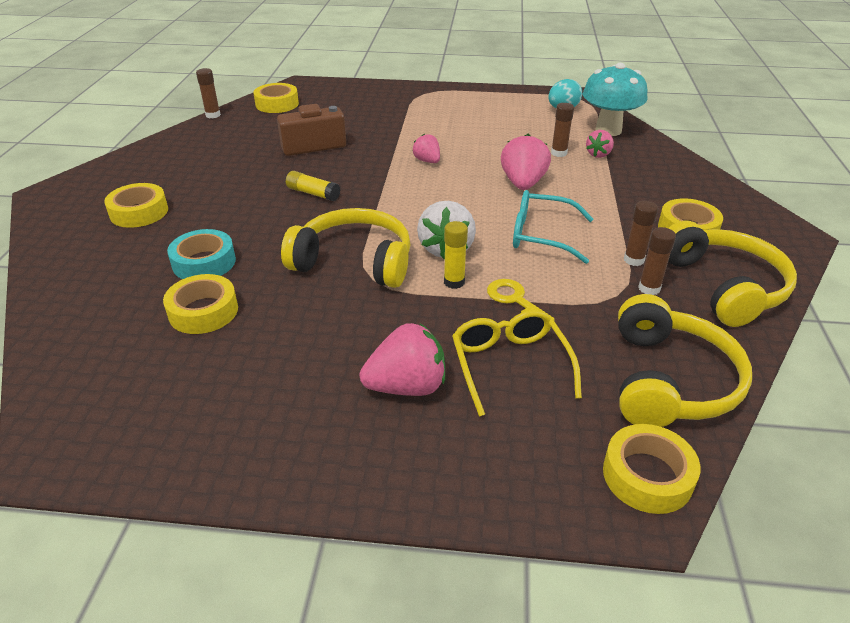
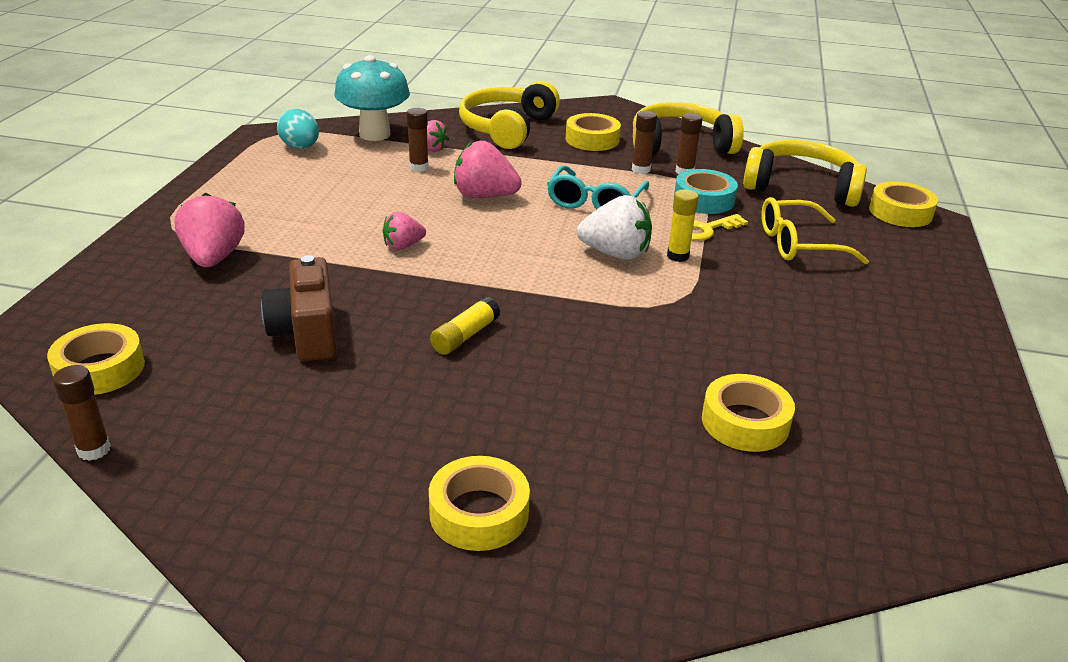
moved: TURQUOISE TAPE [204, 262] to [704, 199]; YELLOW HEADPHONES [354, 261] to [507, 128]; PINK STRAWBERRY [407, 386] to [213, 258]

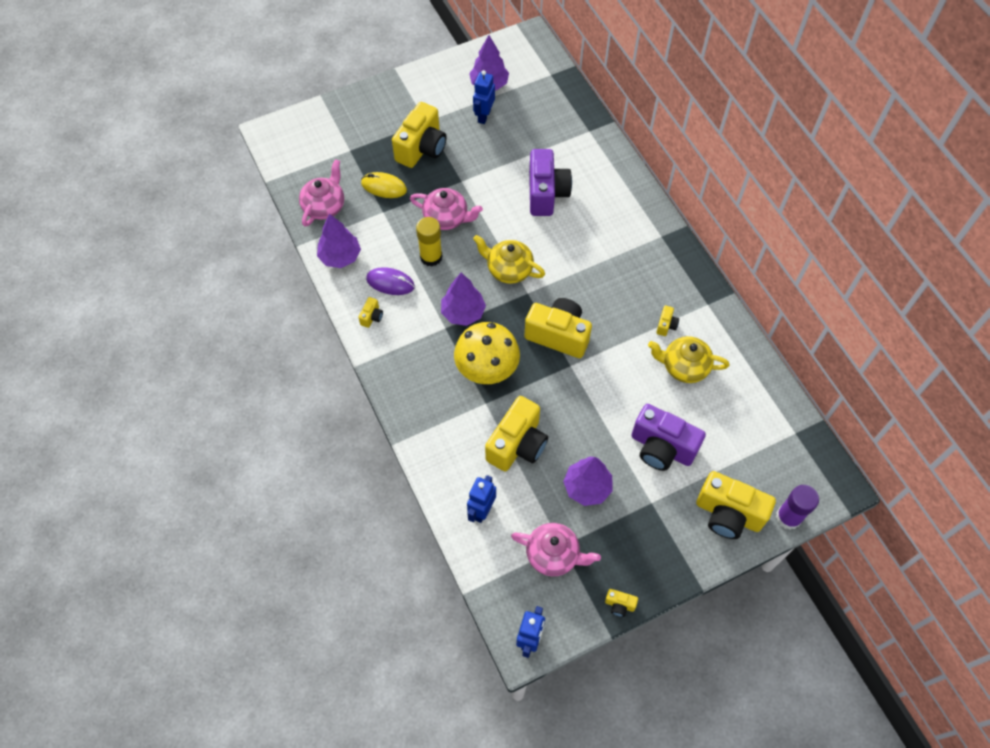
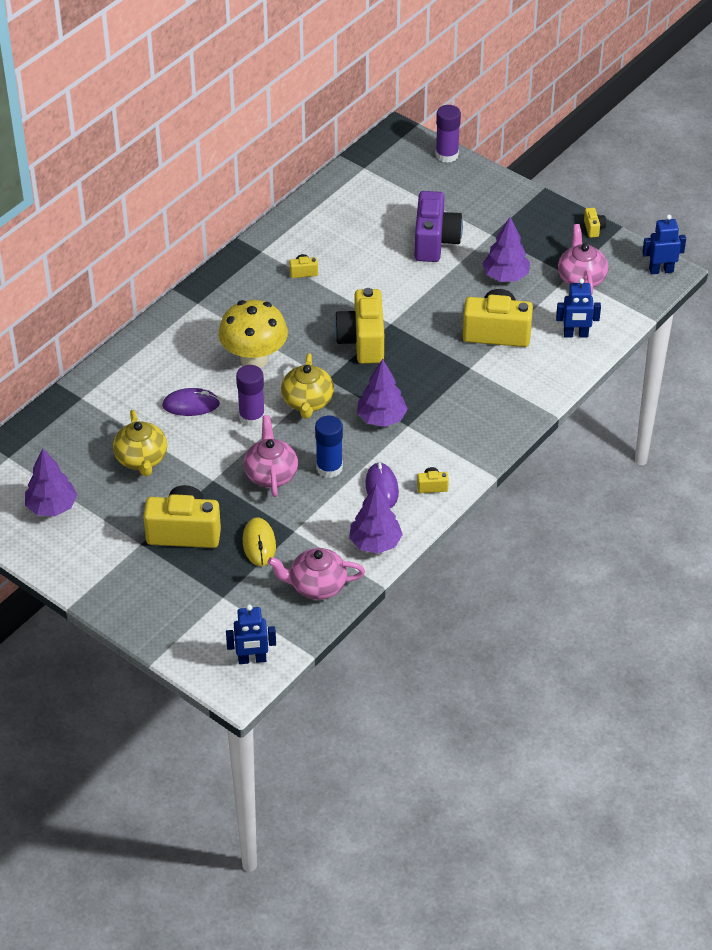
removed: YELLOW CAMERA [728, 514]
added: PURPLE GLUE STICK [252, 417]
moved: YELLOW MUSHROOM [487, 370] to [254, 358]; BLUE ROBOT [484, 116] to [252, 659]; YELLOW TEAPOT [684, 366] to [141, 459]
replaced: PURPLE CAMERA [546, 193] to PURPLE MOUSE [191, 405]
recoloured: YELLOW GLUE STICK [431, 257] to BLUE GLUE STICK [329, 468]

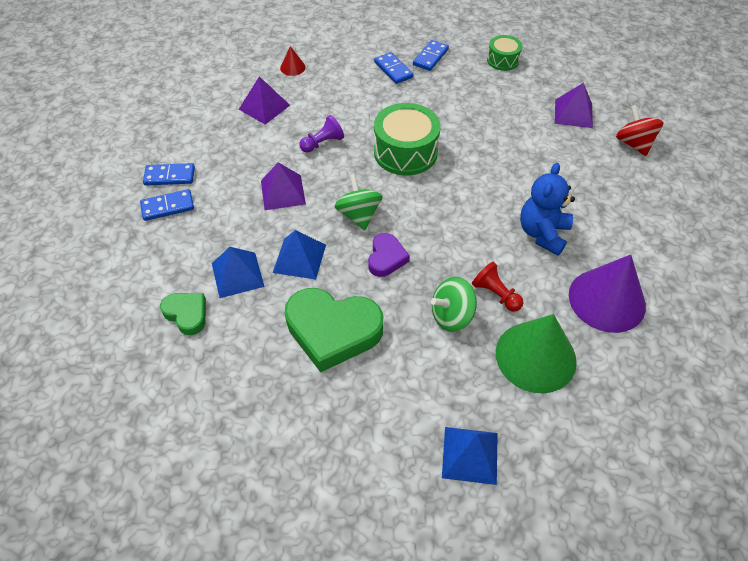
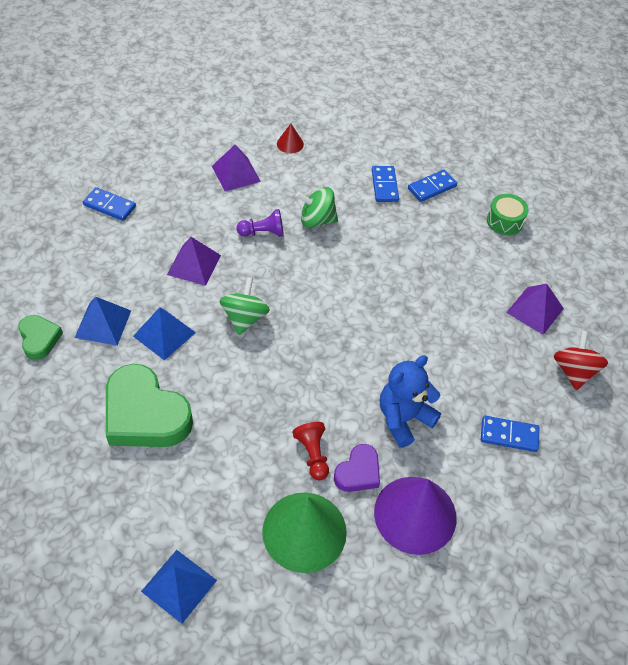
removed: GREEN DRUM [405, 152]
moved: BLUE DOMINO [168, 207] to [509, 435]; PURPLE HEART [386, 258] to [358, 472]; GREEN SPINNING TOP [451, 316] to [317, 220]

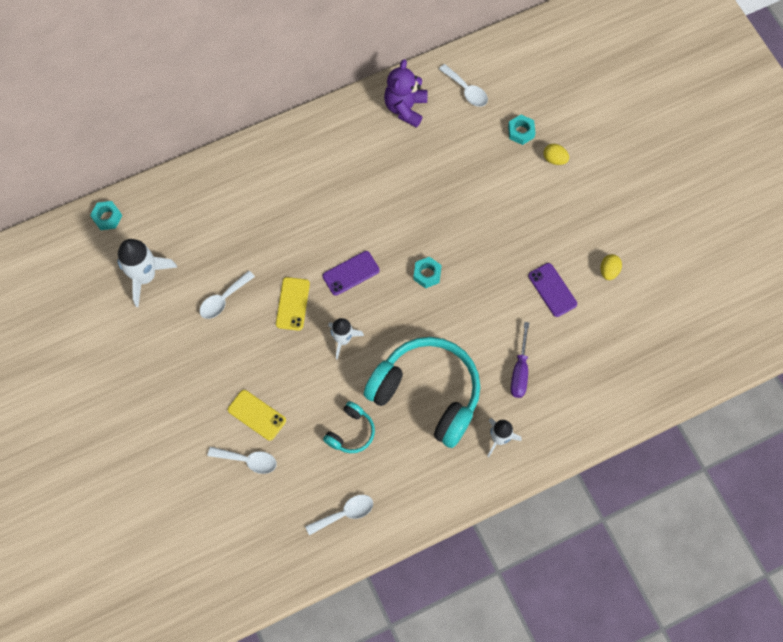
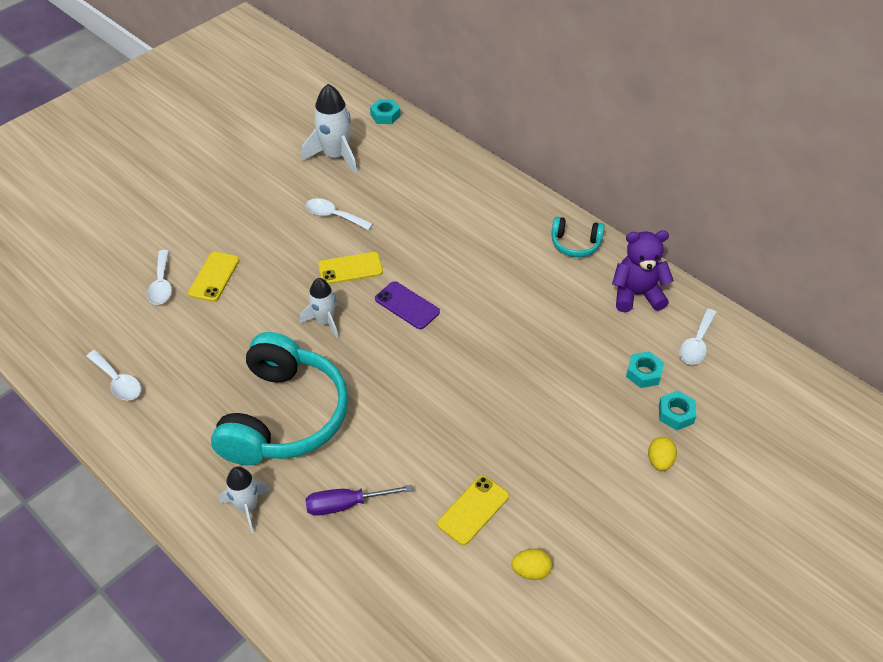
moved: TURQUOISE HEADPHONES [351, 432] to [575, 244]; TURQUOISE NUT [427, 274] to [643, 373]
recoloured: PURPLE PHONE [552, 290] to YELLOW PHONE [473, 510]

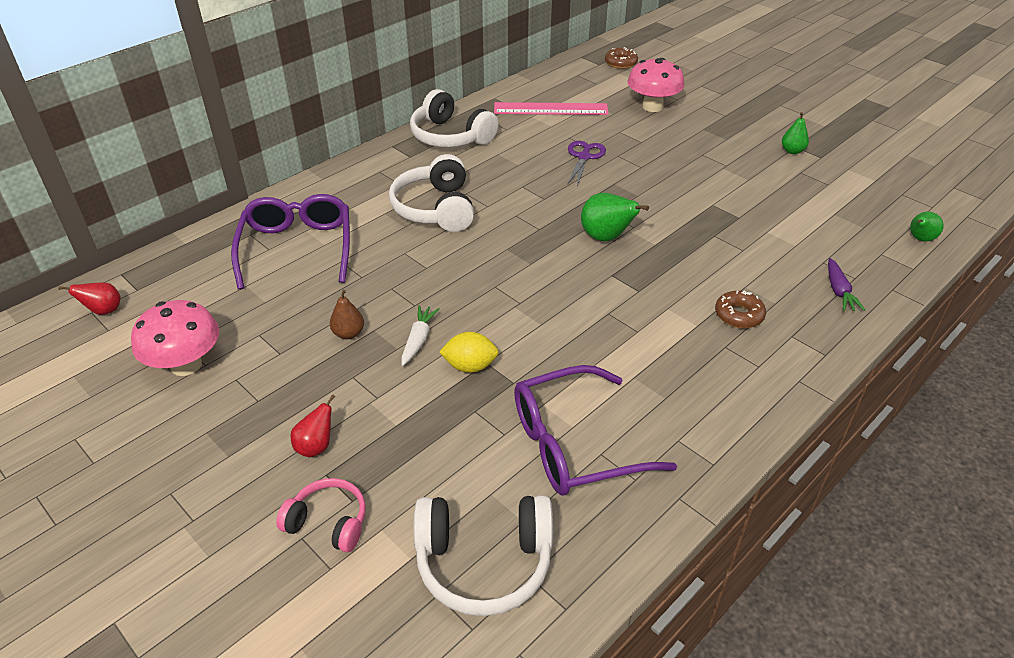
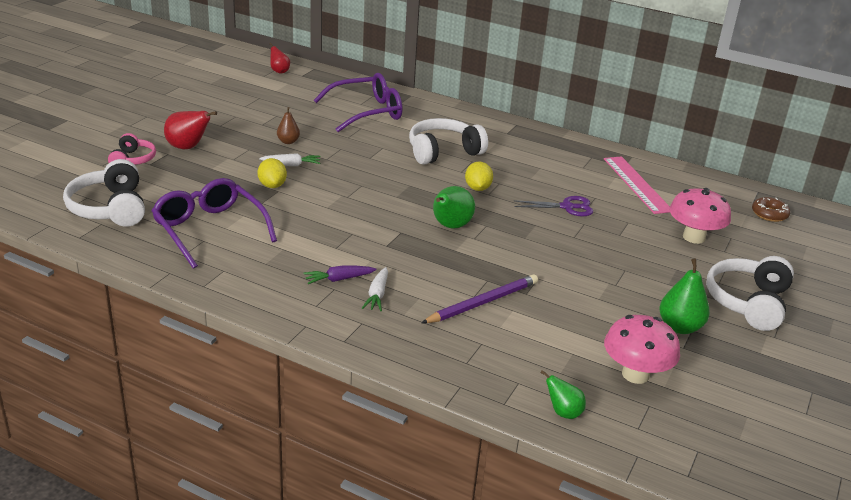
added: PURPLE PENCIL [482, 302]; YELLOW LEMON [477, 188]
moved: PINK MUSHROOM [186, 365] to [635, 374]; WHITE HEADPHONES [450, 136] to [748, 302]; PURPLE CARROT [838, 291] to [339, 279]
replaced: BROWN DONUT [739, 315] to WHITE CARROT [377, 295]
resized: RED PEAR [316, 446] = [188, 147] x1.62; GREEN PEAR [792, 151] = [680, 327] x1.62

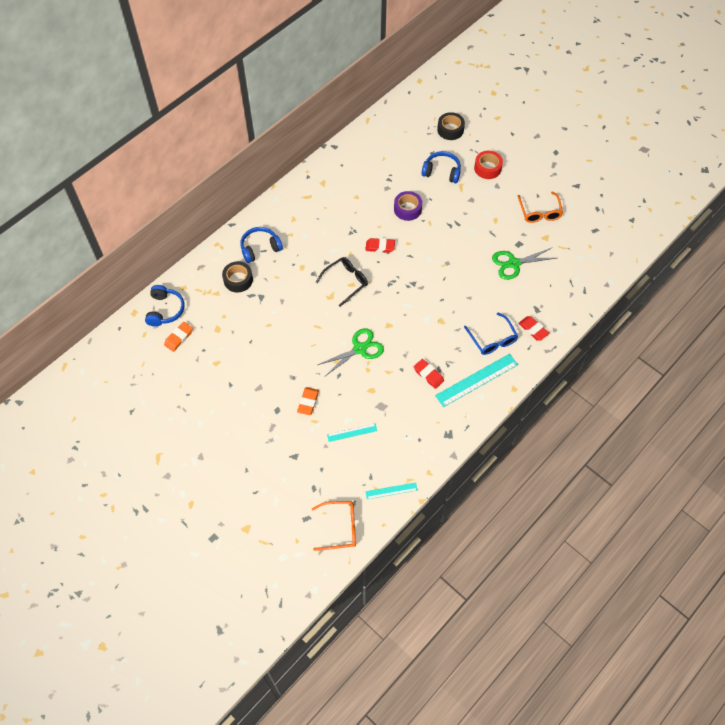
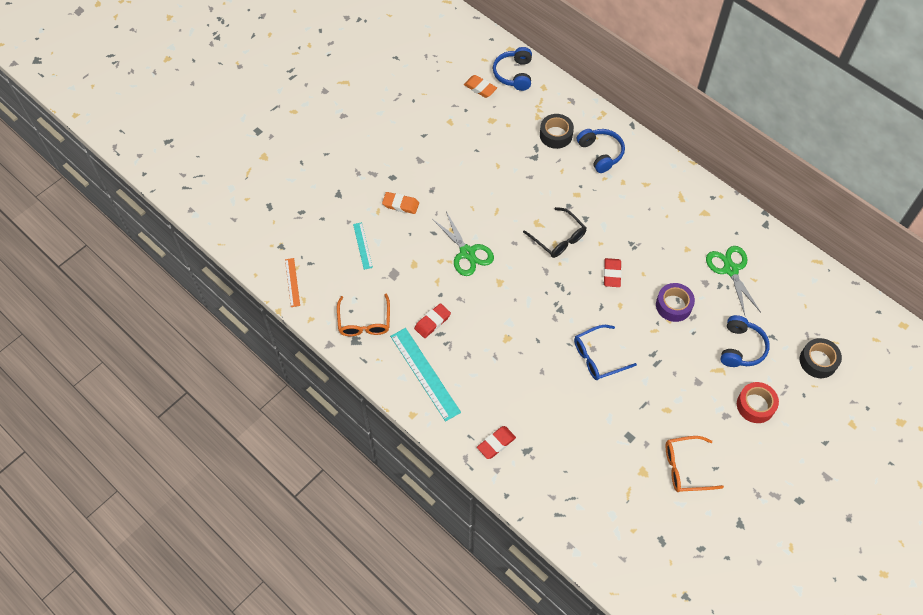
moved: ORANGE GLASSES [340, 527] to [364, 322]; BLUE GLASSES [492, 339] to [598, 357]; GREEN SCISSORS [513, 263] to [730, 269]
recoloured: TURQUOISE RULER [391, 491] to ORANGE RULER [292, 282]
turned: BLUE HEADPHONES [165, 310] = [514, 74] 90 degrees clockwise

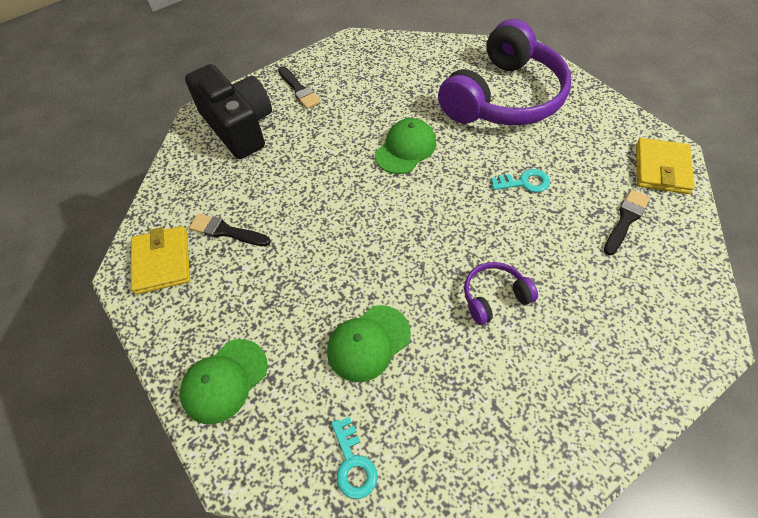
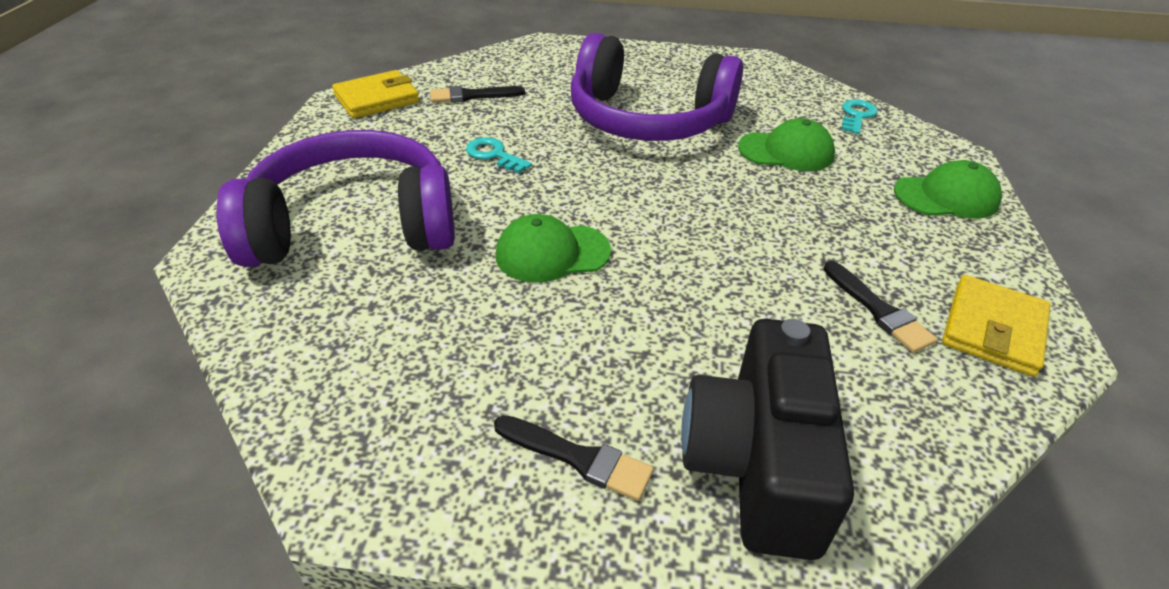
turned: BLACK BRUSH [299, 89] = [578, 458] 105 degrees clockwise
resized: PURPLE HEADPHONES [494, 297] = [647, 119] x2.36

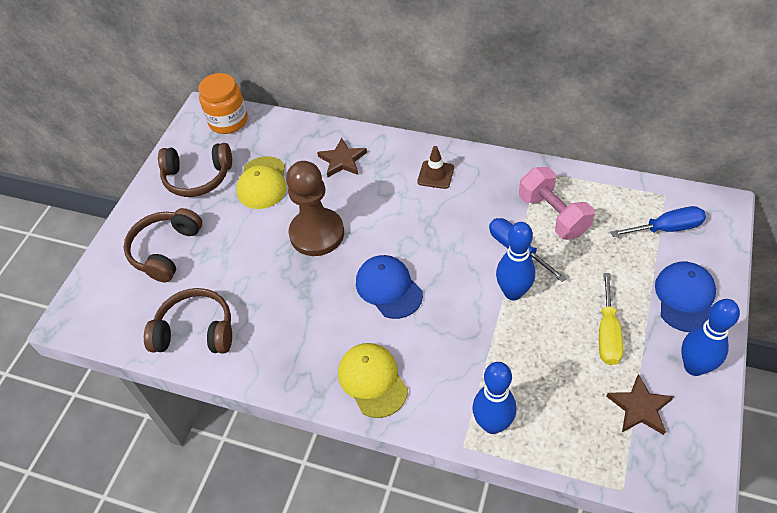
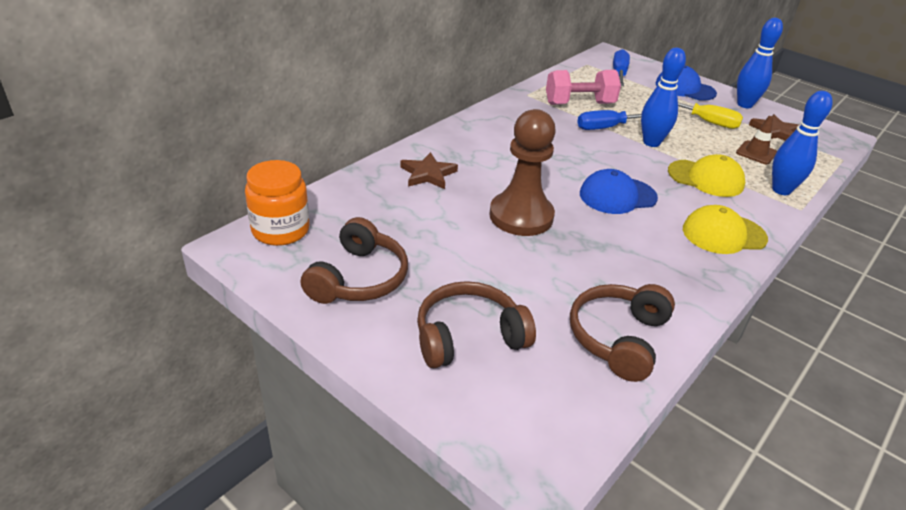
moved: YELLOW CAP [262, 183] to [706, 178]; BROWN TRAFFIC CONE [435, 175] to [756, 153]
turned: BROWN HEADPHONES [165, 250] = [468, 336] 120 degrees clockwise

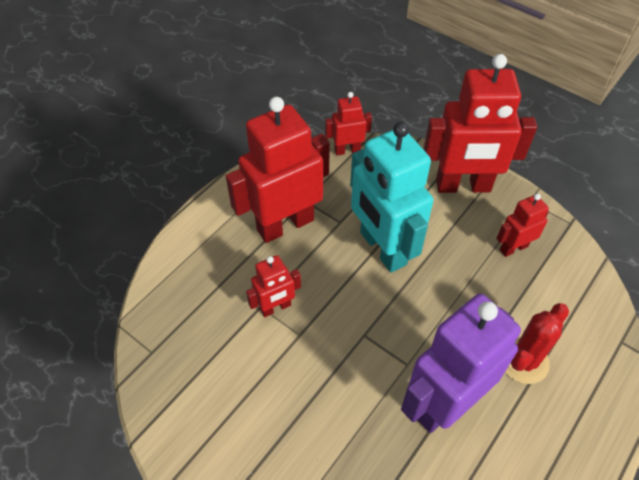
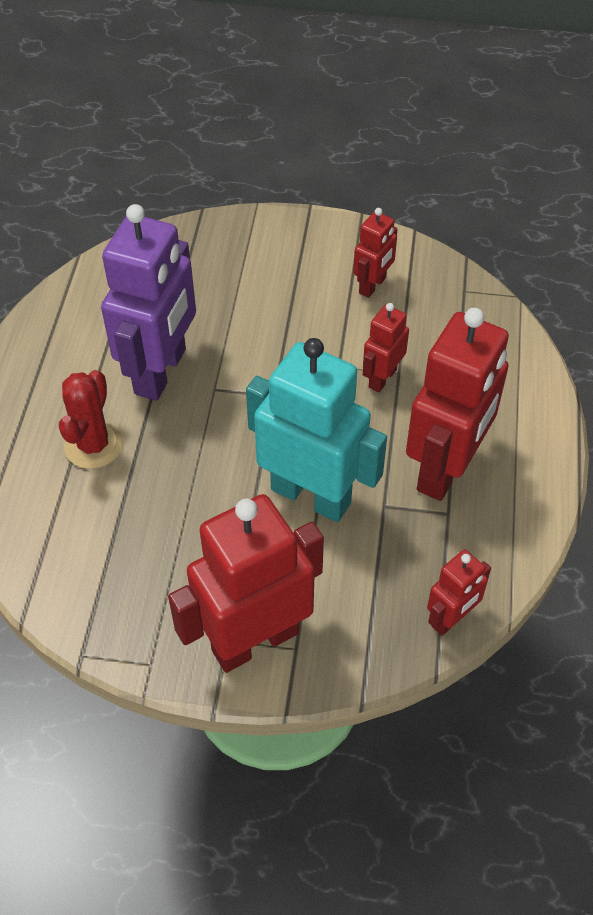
moved: RED ROBOT [513, 248] to [373, 285]

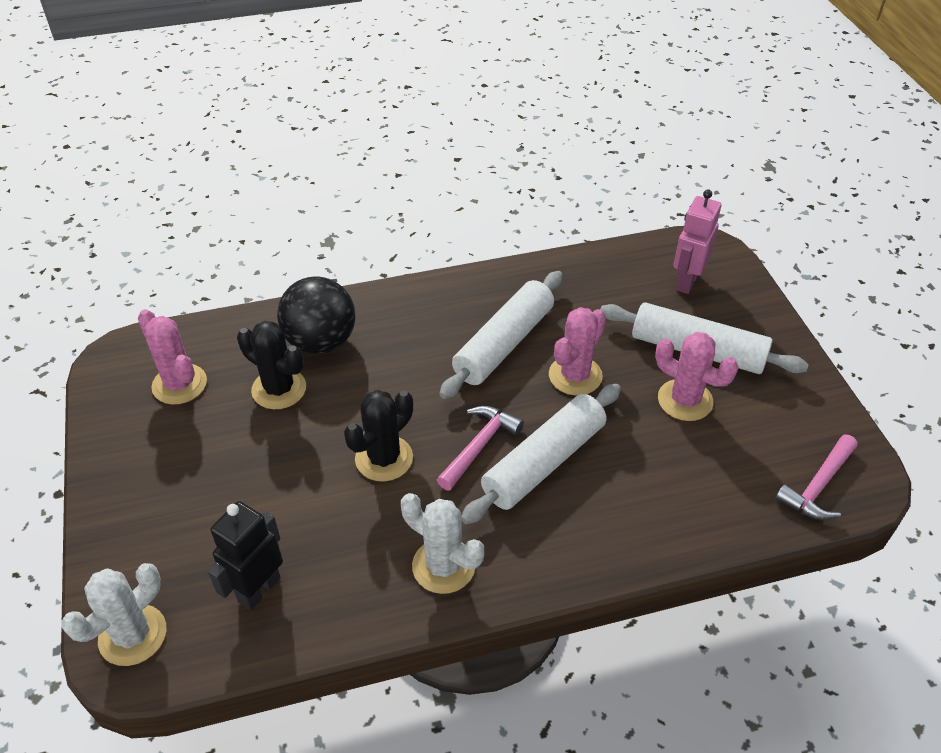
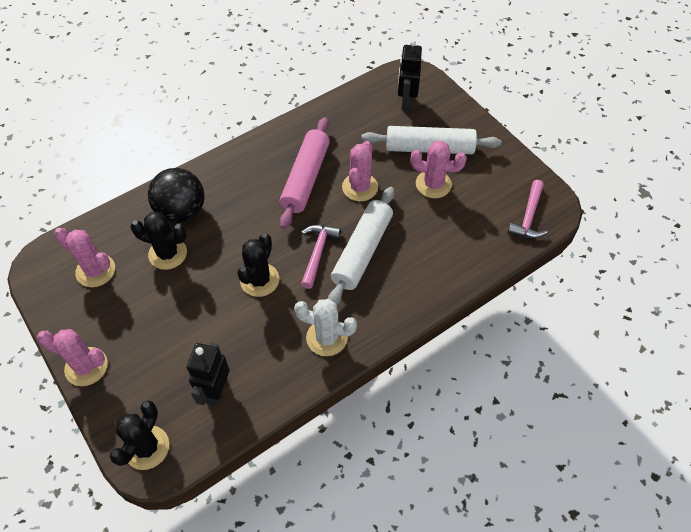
added: PINK CACTUS [86, 367]
recoloured: WHITE CACTUS [133, 635] to BLACK CACTUS [146, 447]; WHITE ROLLING PIN [504, 344] to PINK ROLLING PIN [305, 178]; PINK ROBOT [686, 282] to BLACK ROBOT [406, 102]

